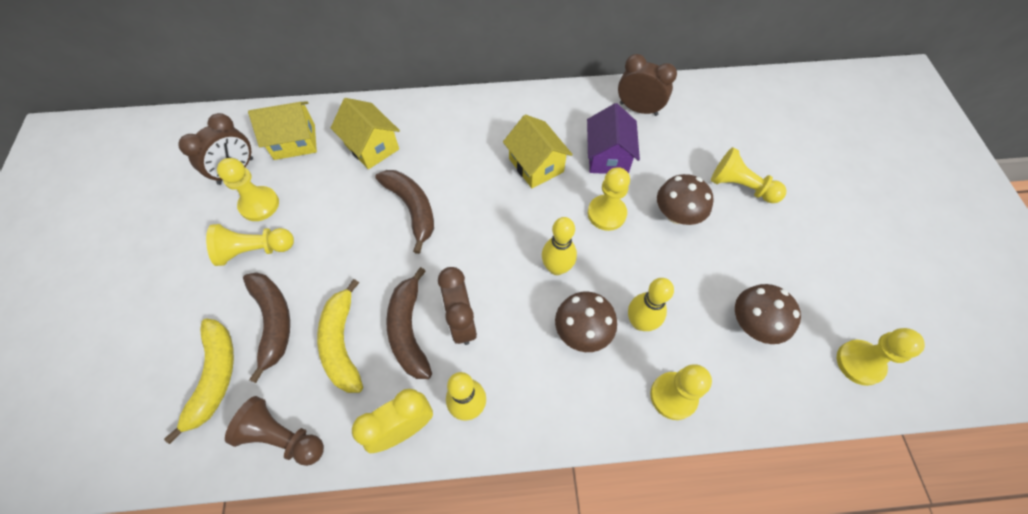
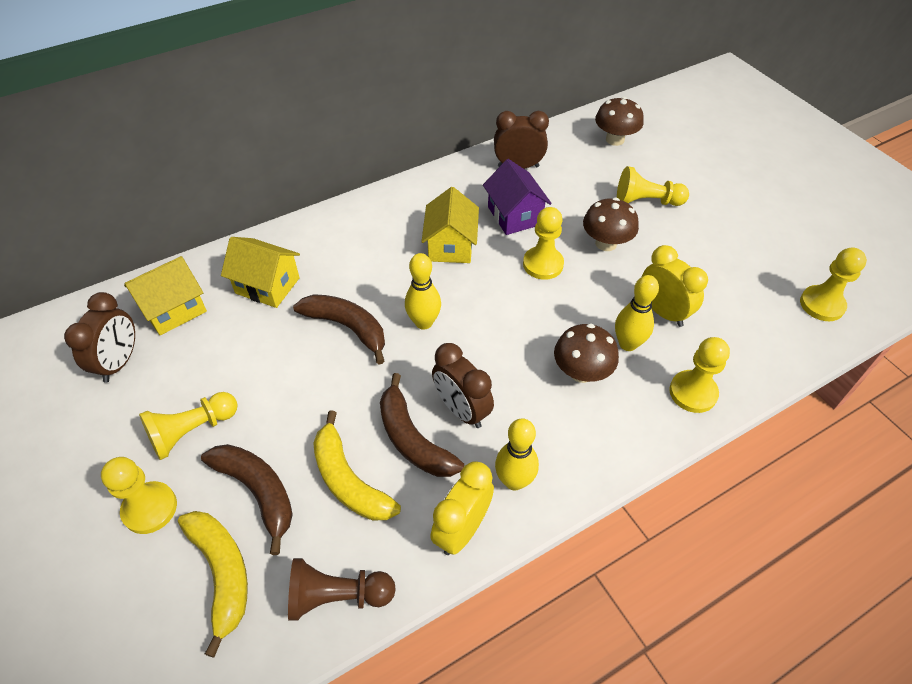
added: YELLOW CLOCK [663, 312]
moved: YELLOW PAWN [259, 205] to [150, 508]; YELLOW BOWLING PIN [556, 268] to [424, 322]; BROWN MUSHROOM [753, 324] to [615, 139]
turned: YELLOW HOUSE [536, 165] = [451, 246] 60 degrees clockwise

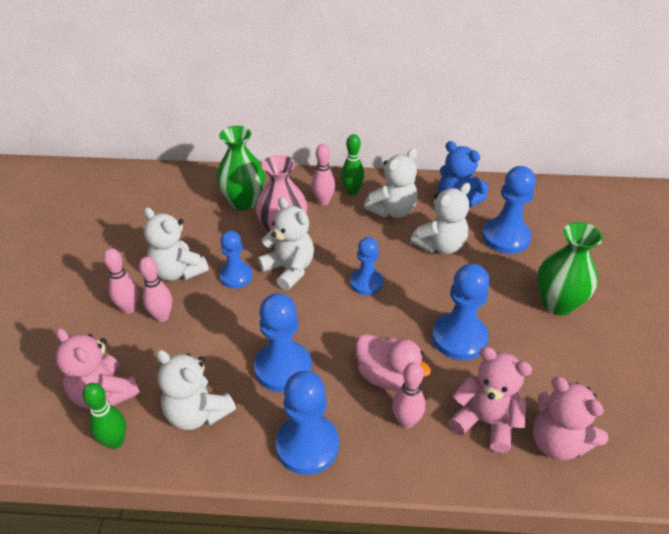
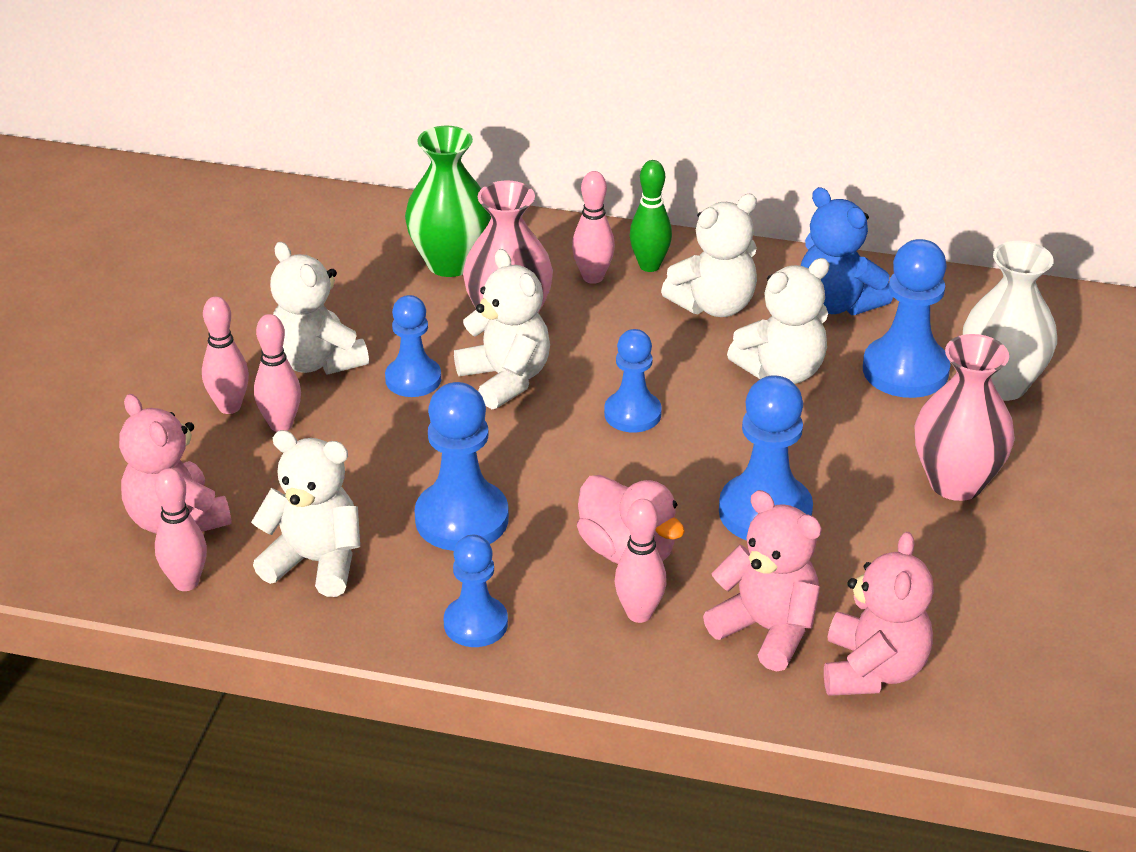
added: WHITE VASE [1001, 384]
recoloured: GREEN BOWLING PIN [115, 441] to PINK BOWLING PIN [186, 582]; GREEN VASE [557, 303] to PINK VASE [956, 482]
turned: WHITE TEDDY BEAR [197, 413] = [315, 562] 150 degrees clockwise; PINK TEDDY BEAR [557, 442] = [873, 670] 135 degrees counterclockwise
resized: BLUE PAWN [307, 445] = [475, 624] x0.65

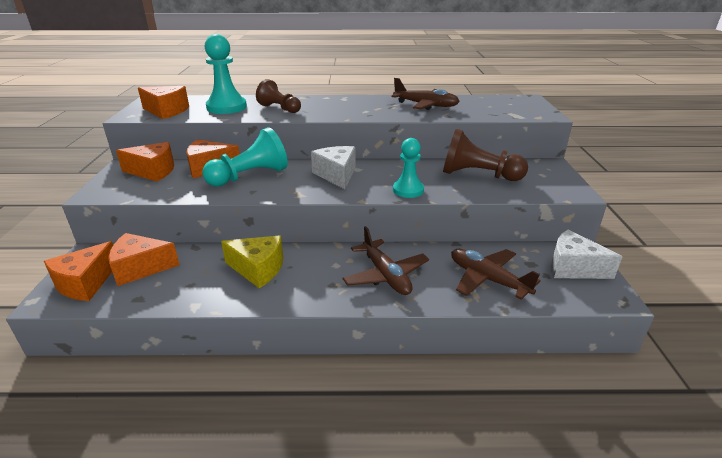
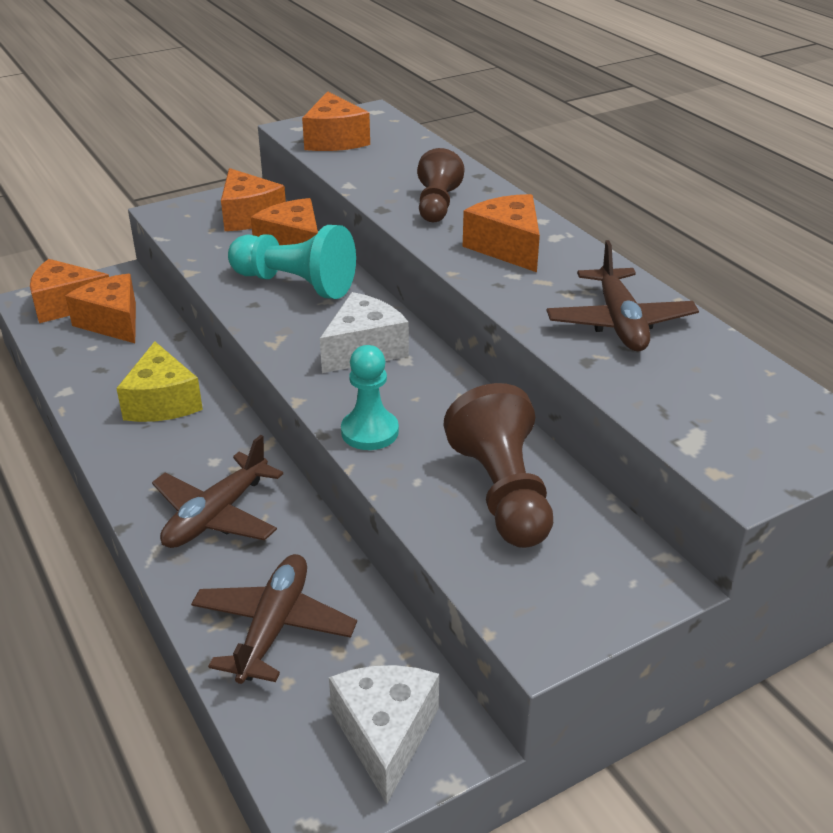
removed: TURQUOISE PAWN [226, 107]
added: ORANGE CHEESE [507, 247]

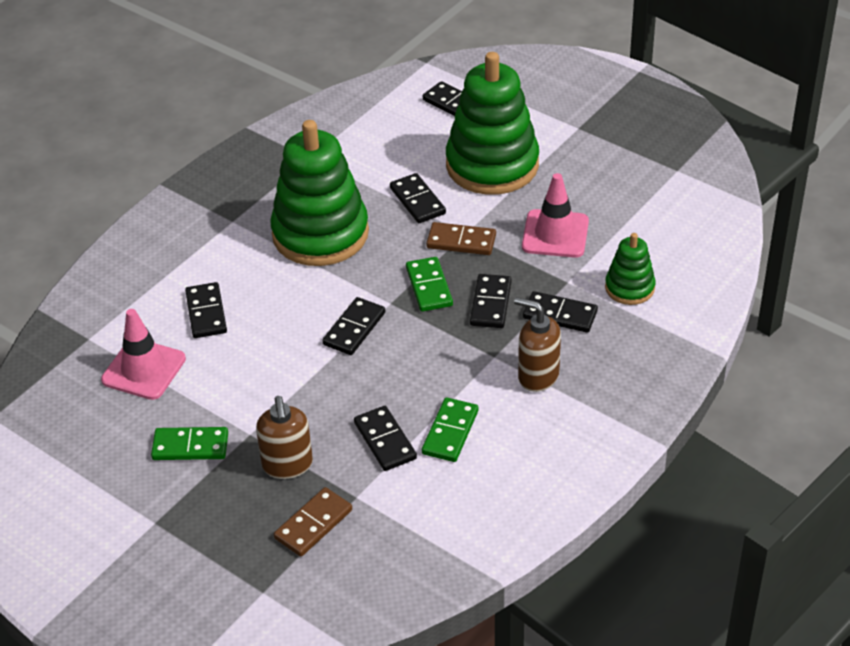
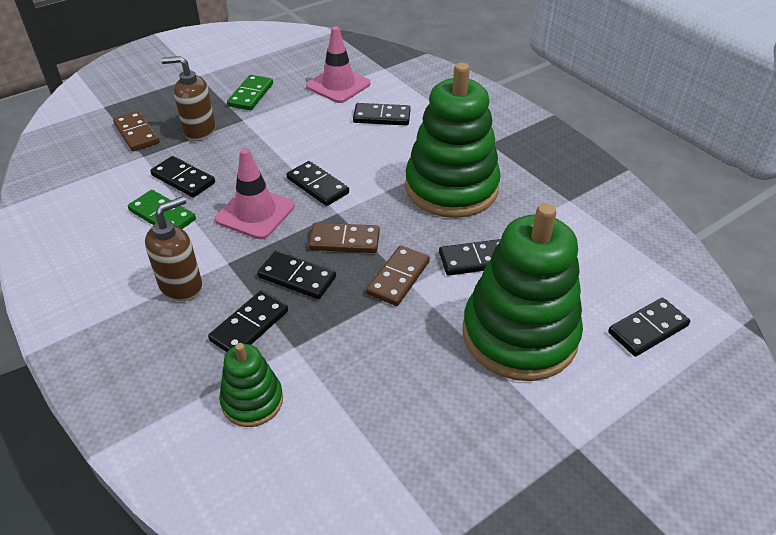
moved: PINK TRAFFIC CONE [555, 234] to [255, 213]
recoloured: GREEN DOMINO [429, 286] to BROWN DOMINO [344, 241]
turned: BLACK DOMINO [385, 440] = [183, 179] 45 degrees clockwise

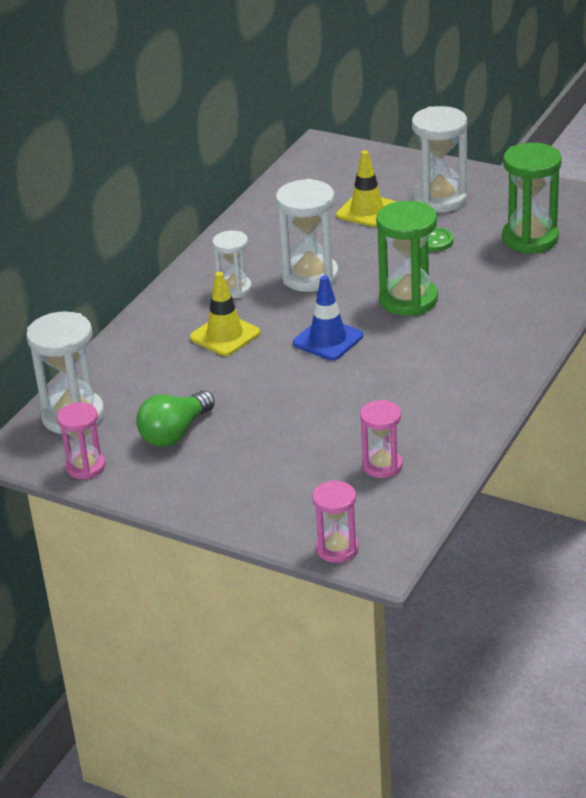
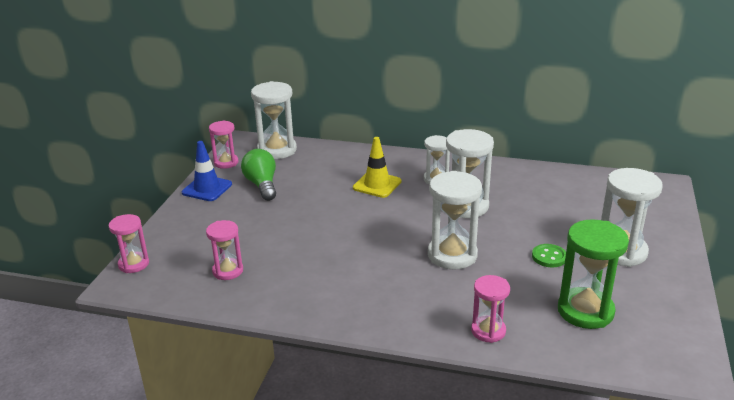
removed: YELLOW TRAFFIC CONE [367, 211]
added: PINK HOURGLASS [488, 331]
moved: BLUE TRAFFIC CONE [328, 340] to [207, 188]
recoloured: GREEN HOURGLASS [408, 300] to WHITE HOURGLASS [452, 255]
turned: GREEN LIGHT BULB [175, 433] = [262, 185] 45 degrees clockwise

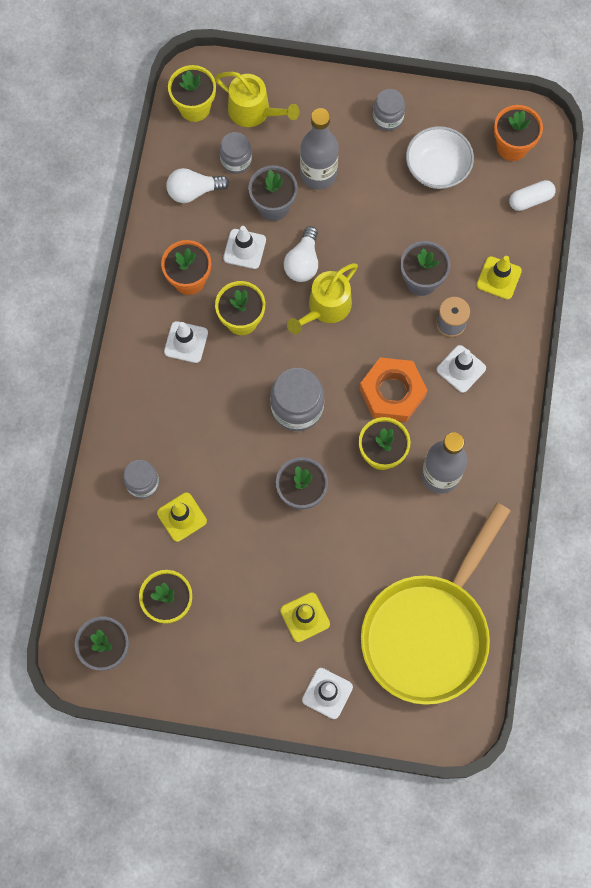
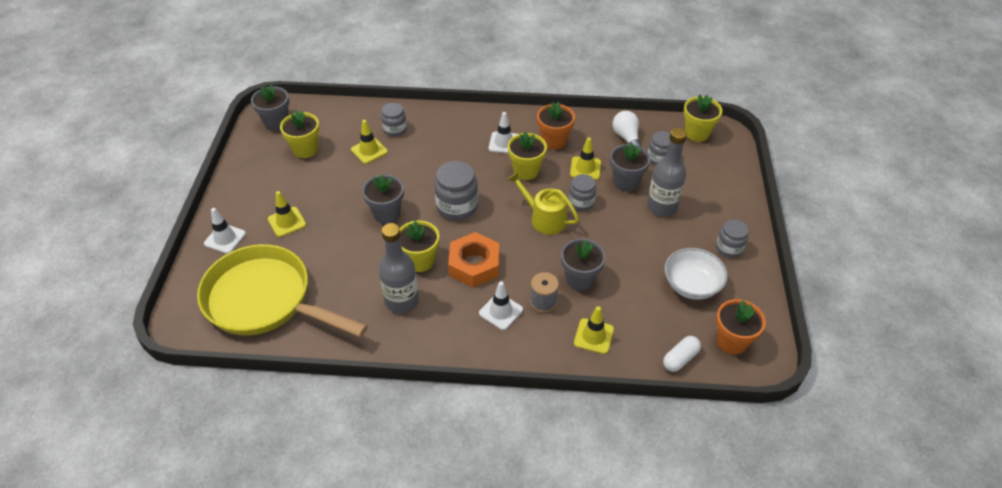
removed: YELLOW WATERING CAN [254, 111]
replaced: WHITE LIGHT BULB [303, 262] to GREY JAR [581, 202]
recoloured: WHITE TRAFFIC CONE [244, 249] to YELLOW TRAFFIC CONE [585, 168]
turned: WHITE CAPSULE [530, 200] = [680, 359] 75 degrees clockwise

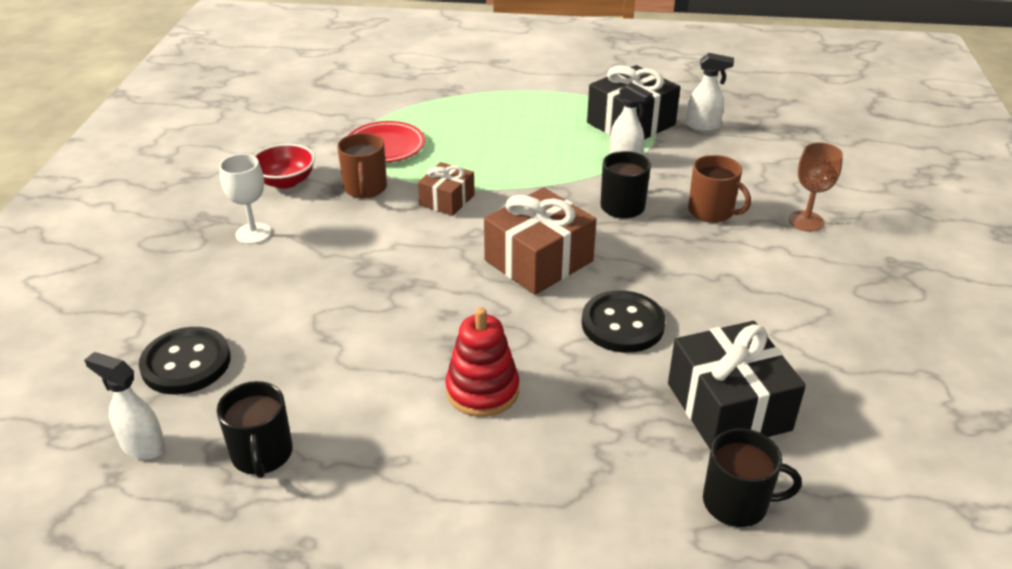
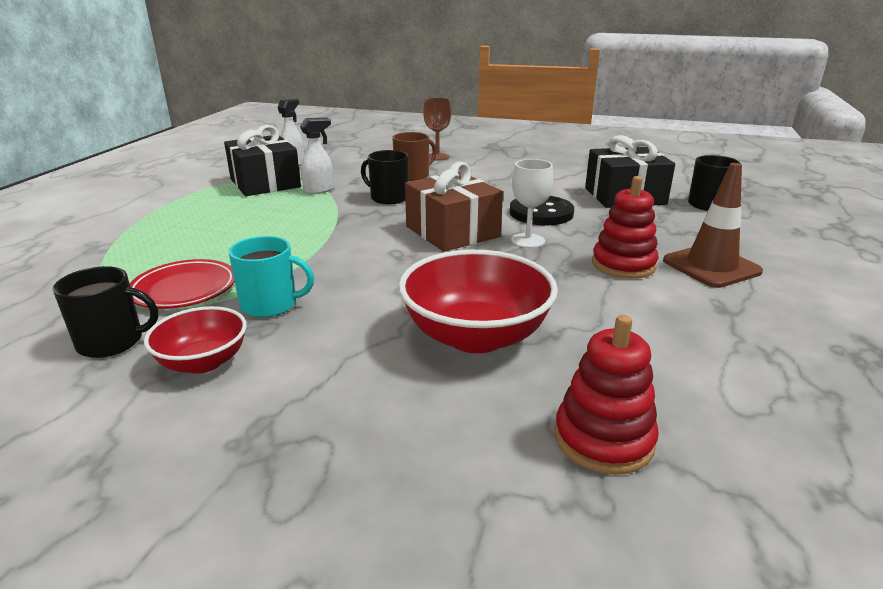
removed: WHITE SPRAY BOTTLE [142, 446]; BROWN GIFT [447, 200]
added: RED BOWL [475, 336]; BROWN TRAFFIC CONE [711, 266]
moved: BLACK MUG [262, 454] to [112, 342]; WHITE GOBLET [253, 233] to [528, 241]
replaced: BLACK BUTTON [186, 363] to RED STACKING TOY [603, 439]
recoloured: BROWN MUG [365, 188] to TURQUOISE MUG [270, 305]

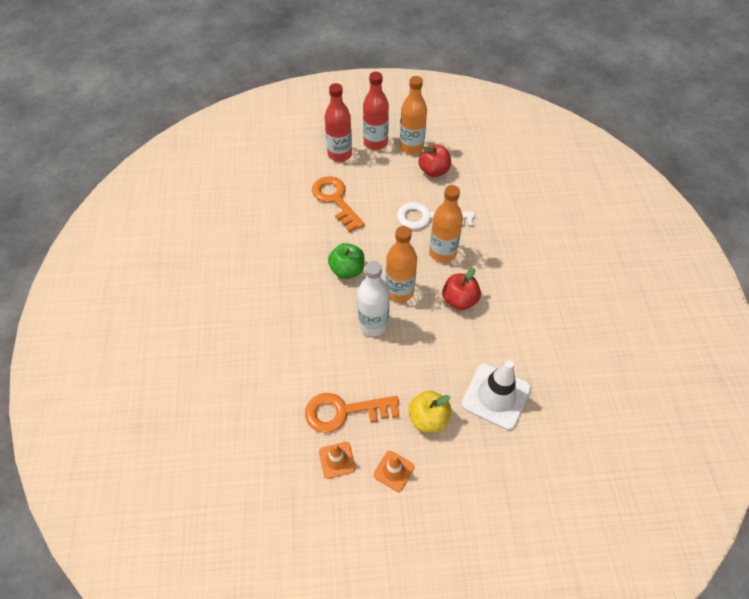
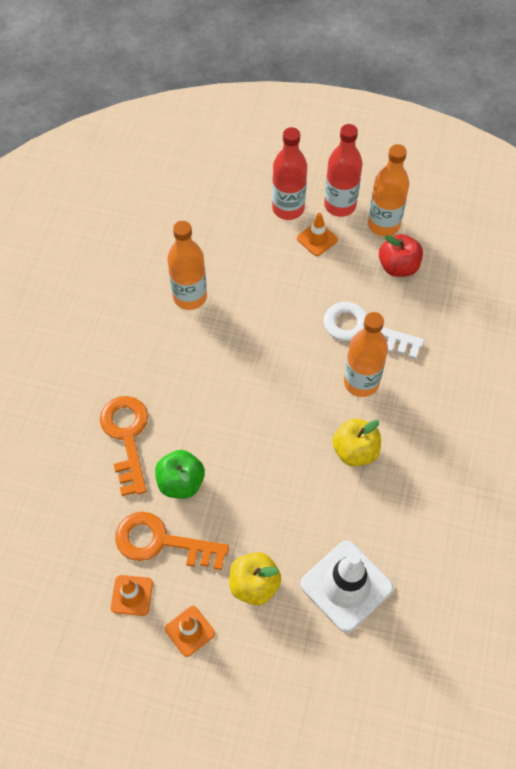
removed: WHITE BOTTLE [373, 324]
added: ORANGE TRAFFIC CONE [317, 239]
moved: ORANGE KEY [335, 200] to [127, 437]; GREEN APPLE [347, 270] to [181, 482]; ORANGE BOTTLE [399, 291] to [190, 297]
recoloured: RED APPLE [459, 300] to YELLOW APPLE [355, 451]

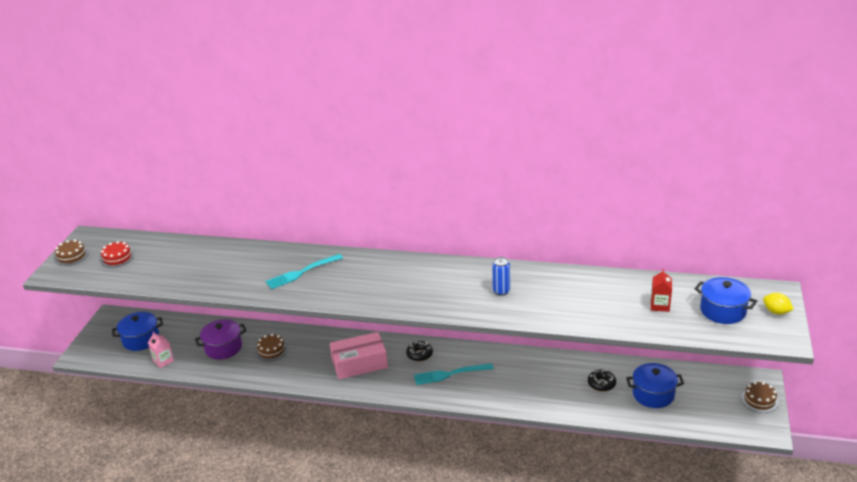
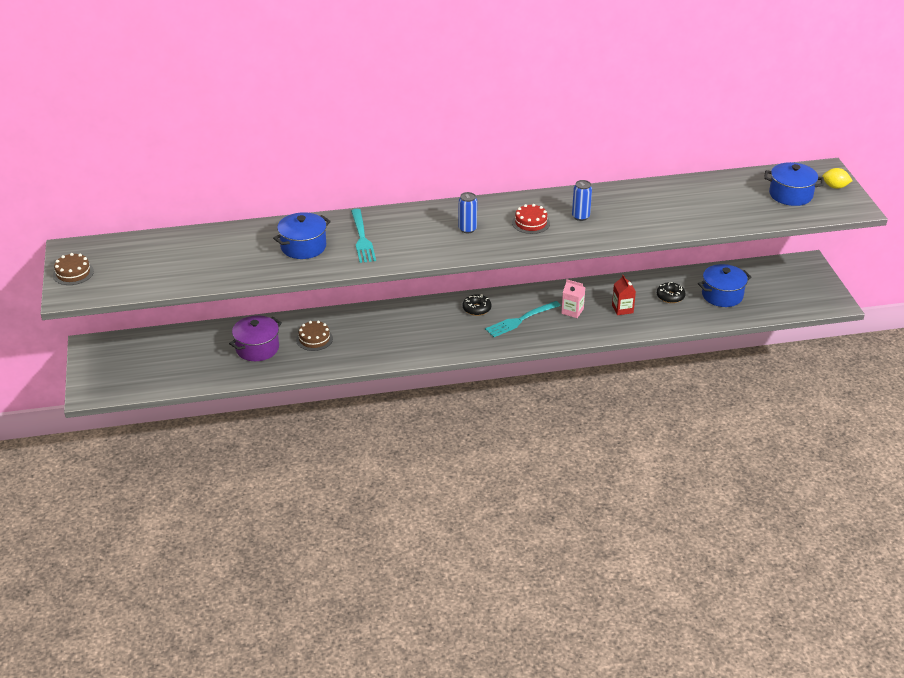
removed: PINK BOX [359, 363]; BROWN CAKE [759, 400]
added: BLUE CAN [467, 229]
moved: RED CAKE [117, 258] to [531, 223]; BLUE POT [141, 339] to [303, 247]; PINK CARTON [163, 361] to [572, 311]; RED CARTON [660, 305] to [622, 309]
turned: TURQUOISE FORK [301, 272] = [362, 238] 45 degrees counterclockwise

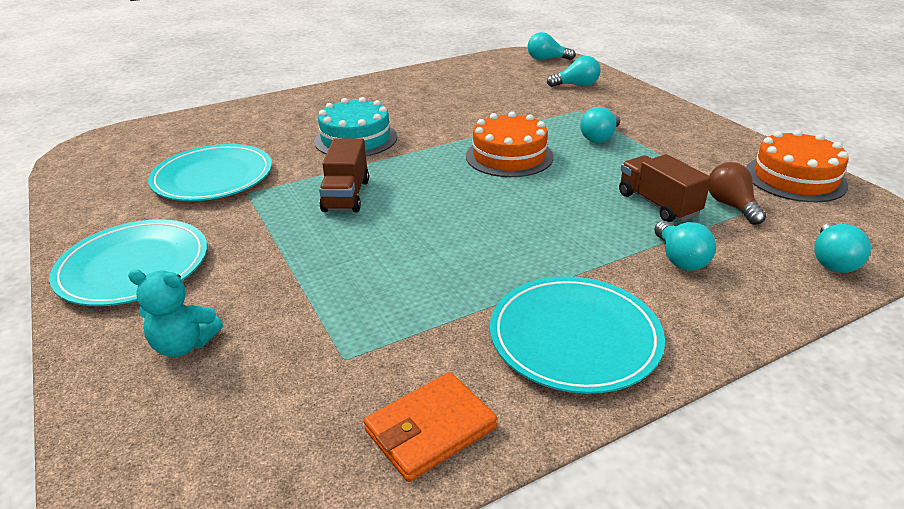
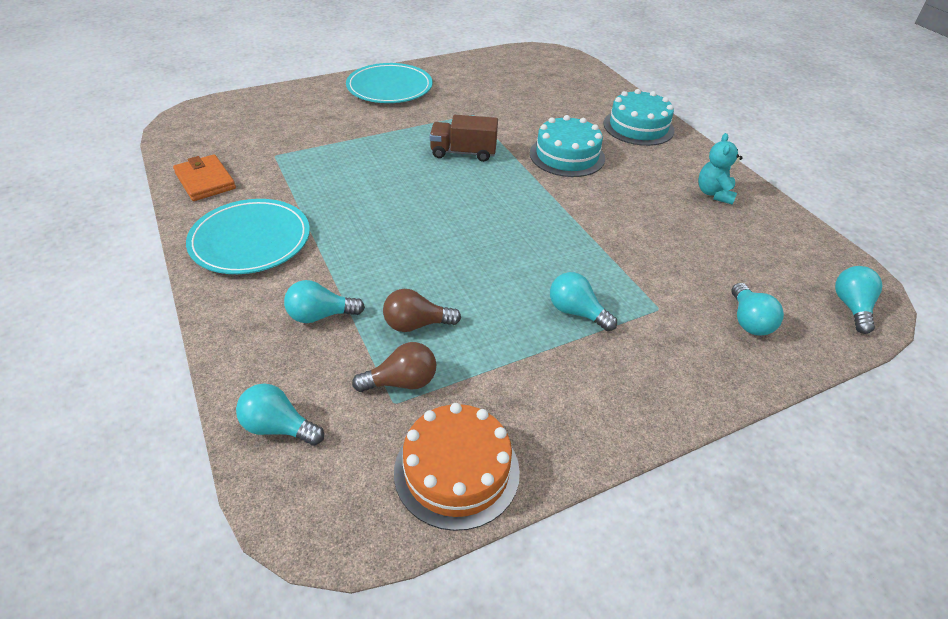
removed: TURQUOISE PLATE [213, 177]; ORANGE CAKE [509, 156]
added: TURQUOISE CAKE [638, 127]
moved: TURQUOISE TEDDY BEAR [184, 345] to [714, 194]
replaced: BROWN TRUCK [658, 204] to BROWN LIGHT BULB [416, 324]

